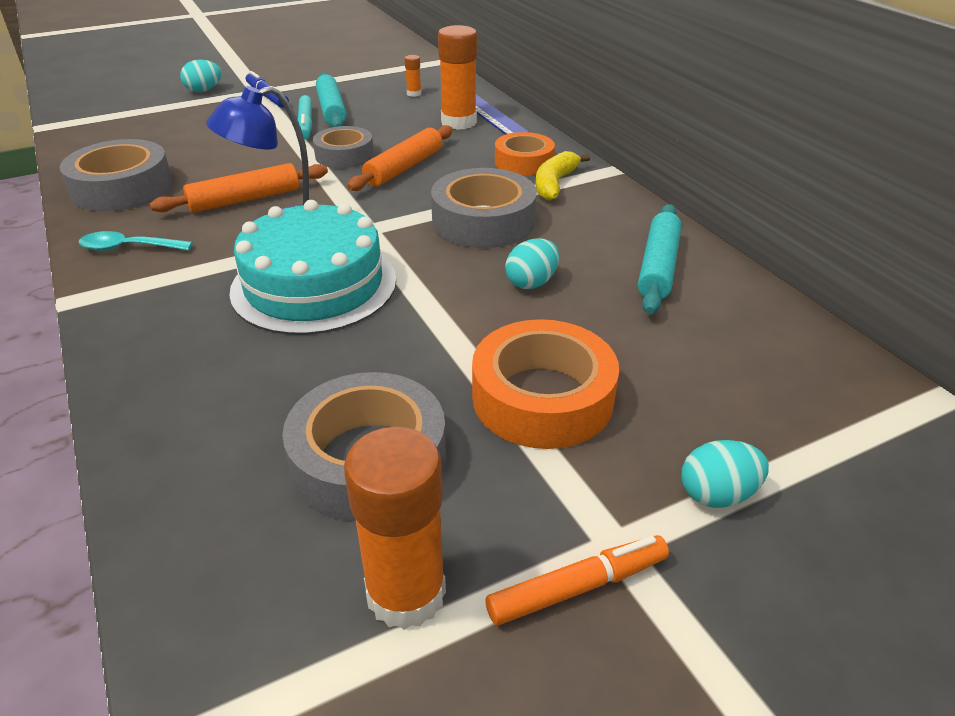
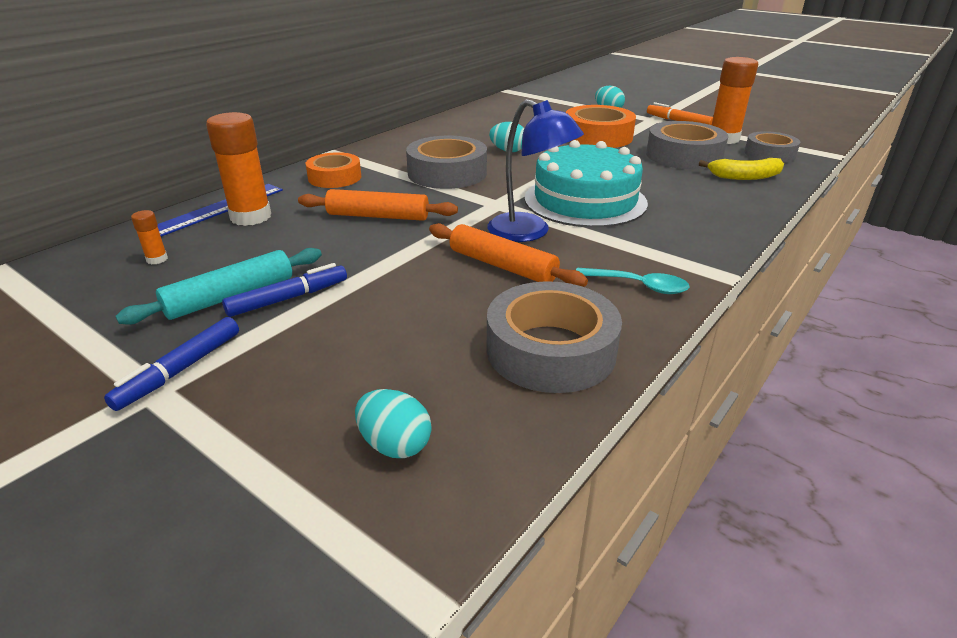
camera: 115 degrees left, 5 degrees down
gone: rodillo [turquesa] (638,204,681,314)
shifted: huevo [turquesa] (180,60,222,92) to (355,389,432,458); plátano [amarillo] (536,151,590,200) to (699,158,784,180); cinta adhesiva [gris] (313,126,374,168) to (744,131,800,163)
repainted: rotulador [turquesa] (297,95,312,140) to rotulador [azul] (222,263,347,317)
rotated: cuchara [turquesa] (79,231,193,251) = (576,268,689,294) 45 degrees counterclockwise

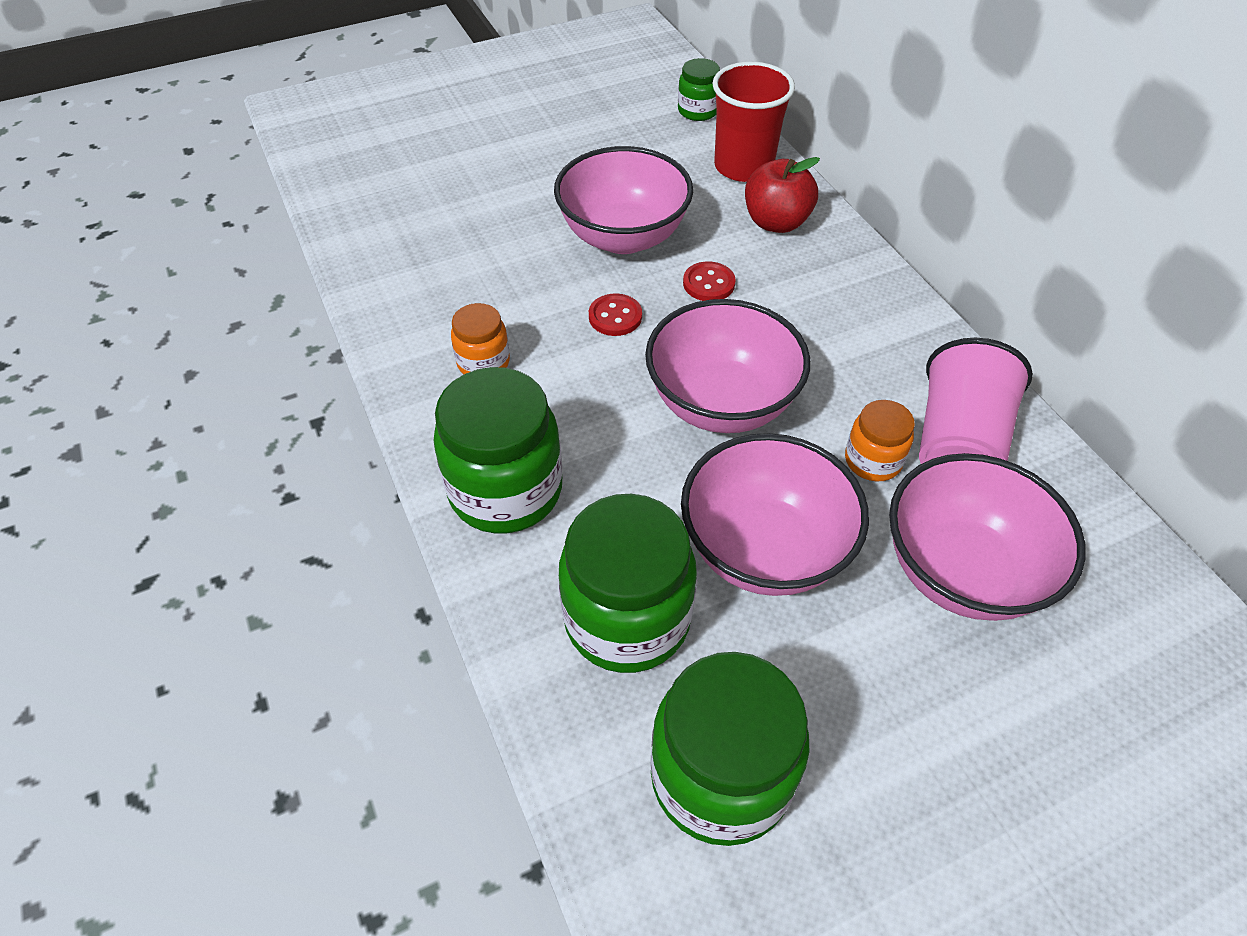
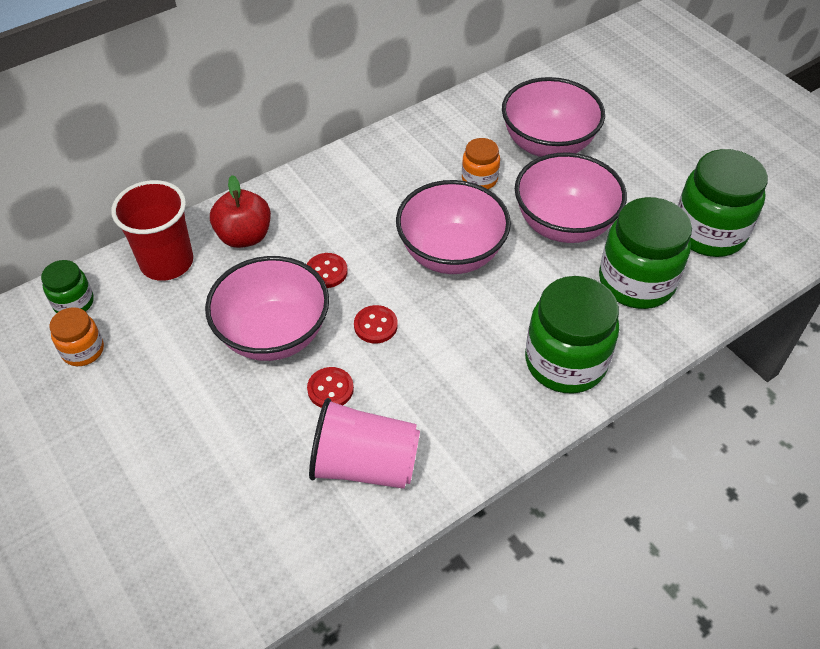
camera: 100 degrees left, 0 degrees up
new: botón [rojo] (307,367,354,408)
shifted: tarro [naranja] (451,303,510,374) to (49,307,104,366); vaso [rosa] (919,338,1033,464) to (309,398,420,489)

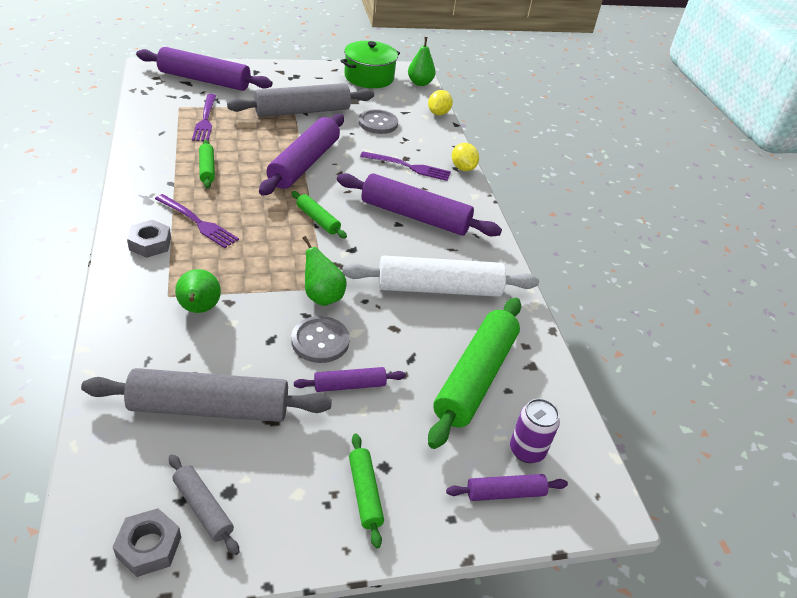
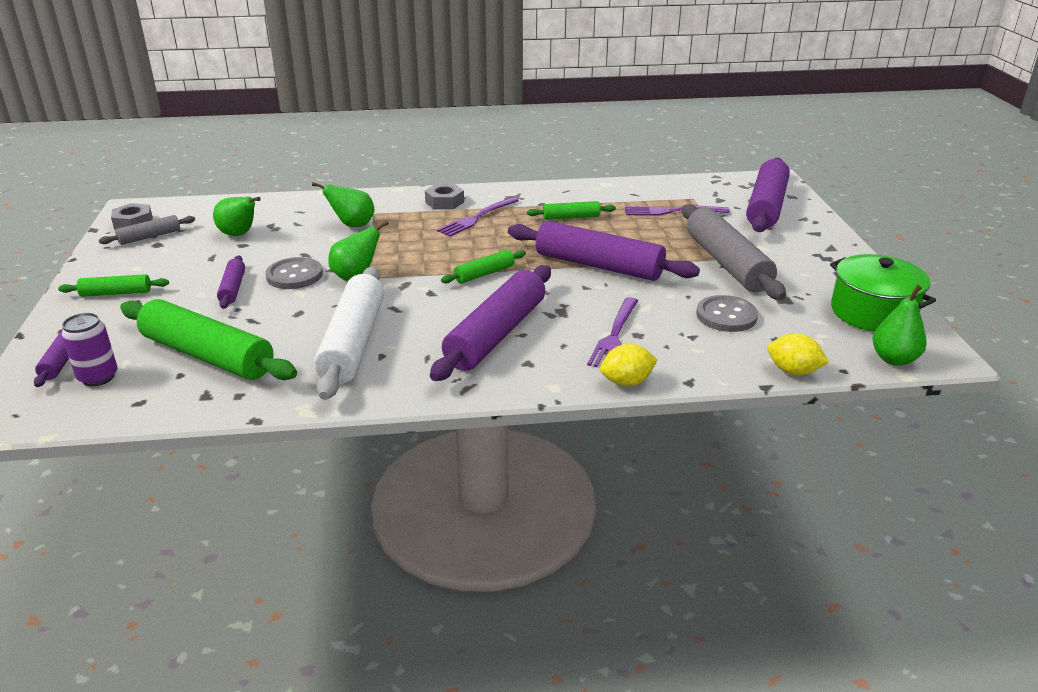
camera: 100 degrees right, 10 degrees down
swapped: rodillo [gris] (81,368,332,422) to pera [verde] (213,197,261,236)

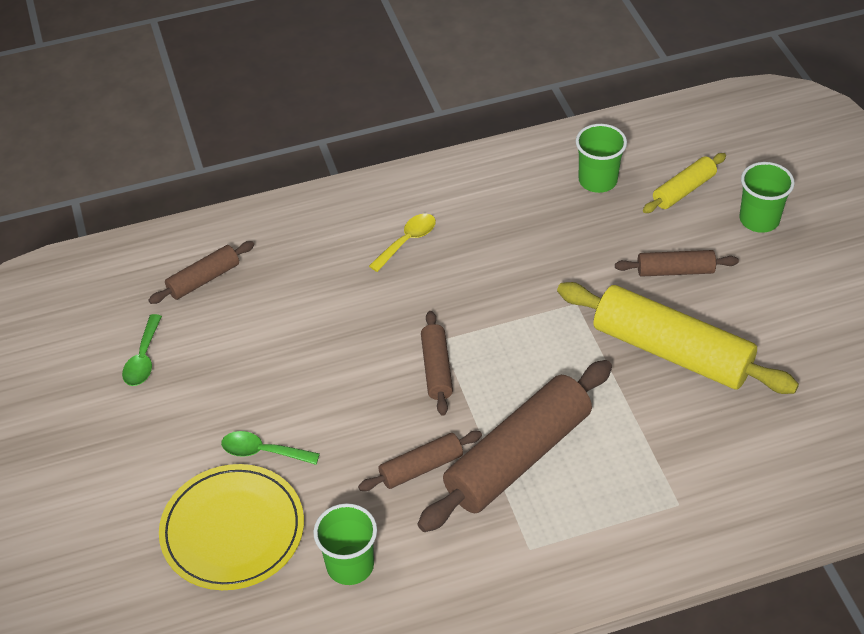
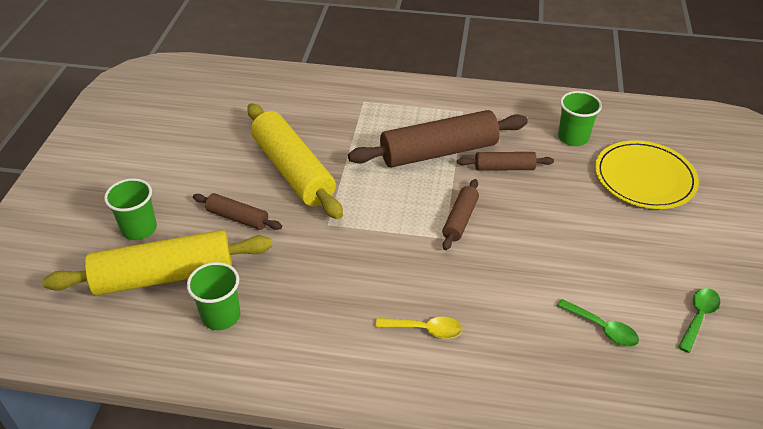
camera: 155 degrees left, 5 degrees down
gone: rodillo [marrón] (149,241,254,304)
shifted: cuchara [verde] (221,431,320,465) to (557,299,639,347)
rotated: cuchara [amarillo] (369,214,436,272) = (375,317,463,339) 150 degrees counterclockwise
scaled: rodillo [amarillo] (643,153,726,213) = (42,230,272,296) x2.00

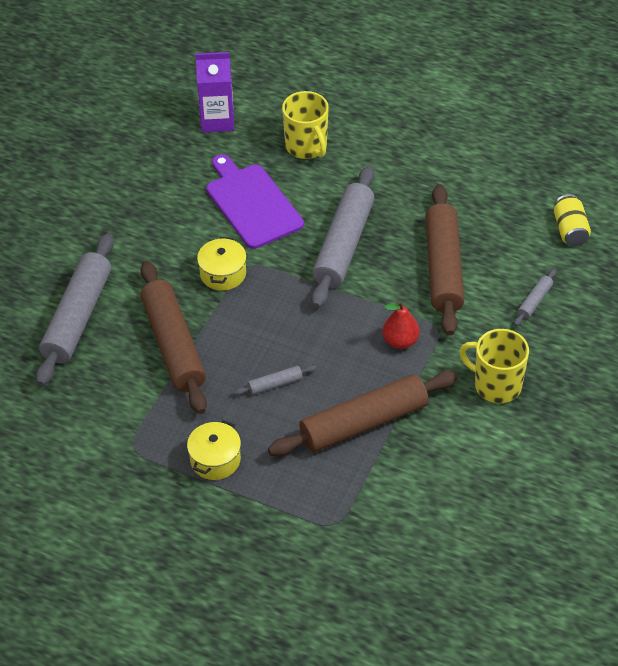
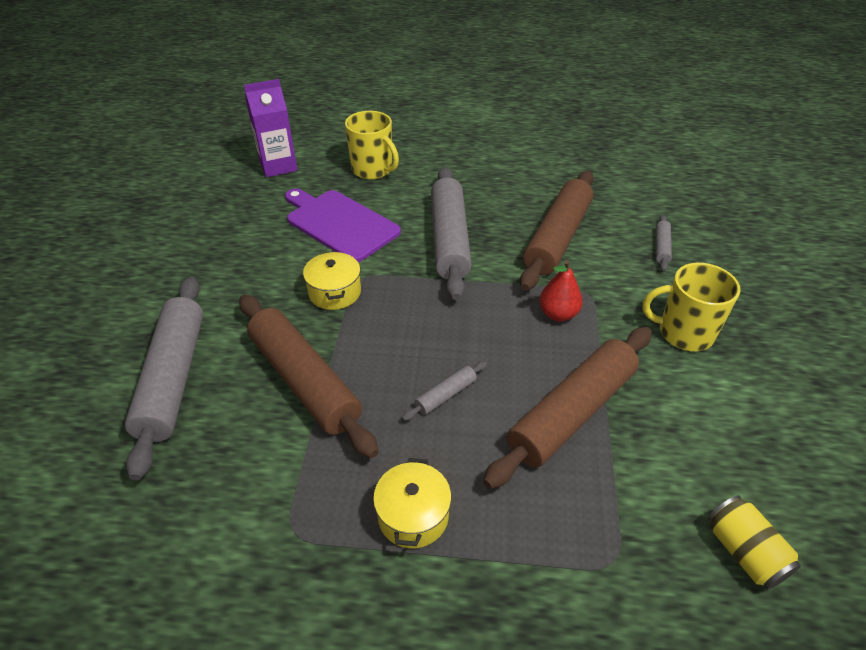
camera: 20 degrees left, 5 degrees down
shifted: lata [amarillo] (554,194,591,246) to (707,496,801,589)
rotated: rodillo [marrón] (425,184,464,335) = (520,171,594,291) 45 degrees clockwise

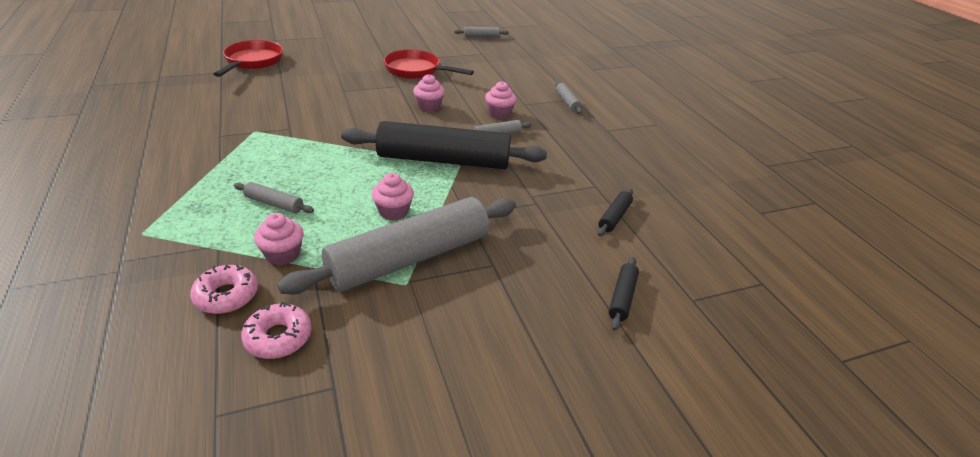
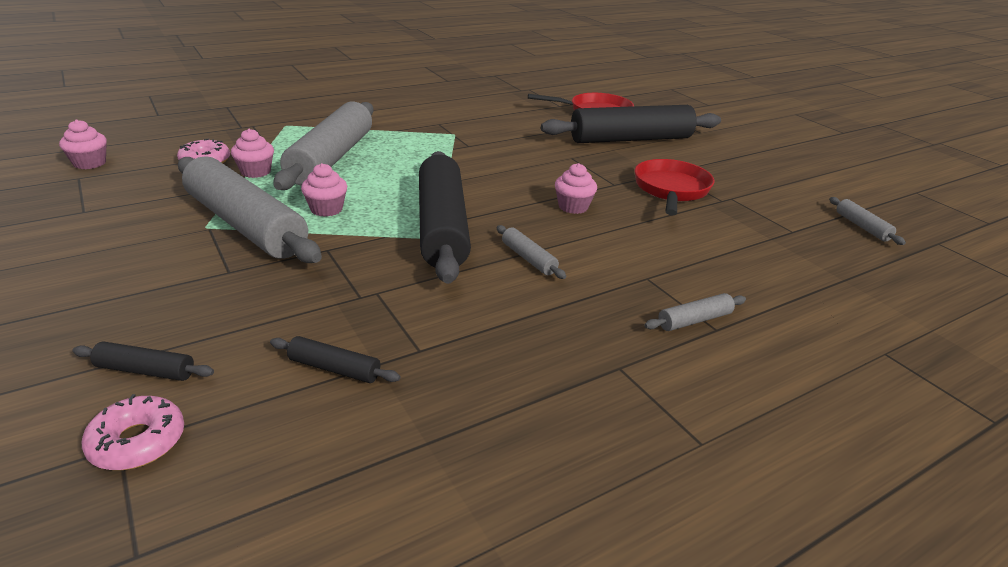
camera: 80 degrees right, 5 degrees down
new: rodillo [negro] (541,105,721,143)
shifted: magdalena [rosa] (485,81,517,119) to (59,120,107,169); rosquilla [rosa] (241,302,311,359) to (82,394,184,470)
scaled: rodillo [gris] (234,182,314,213) = (274,102,374,190) x2.48

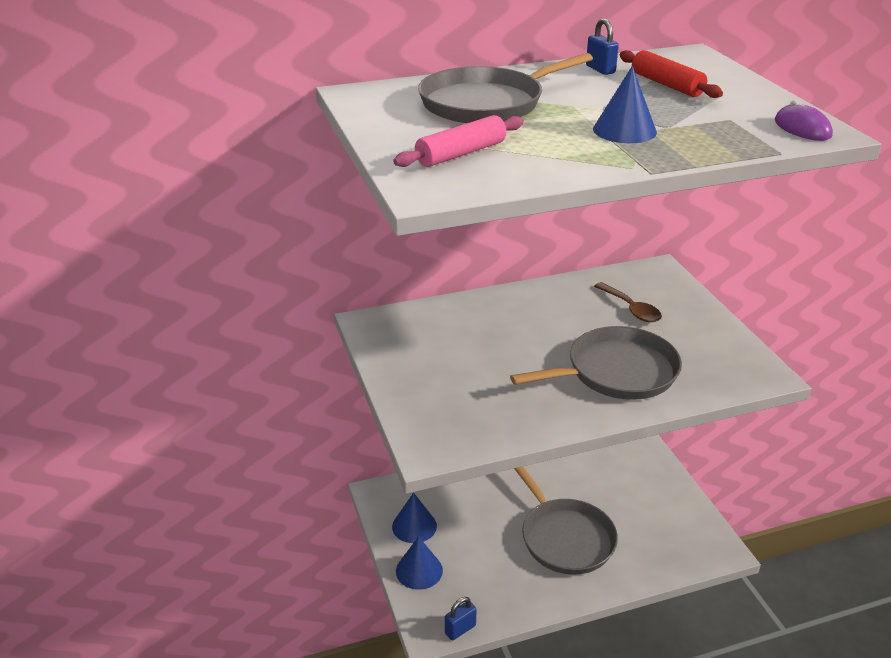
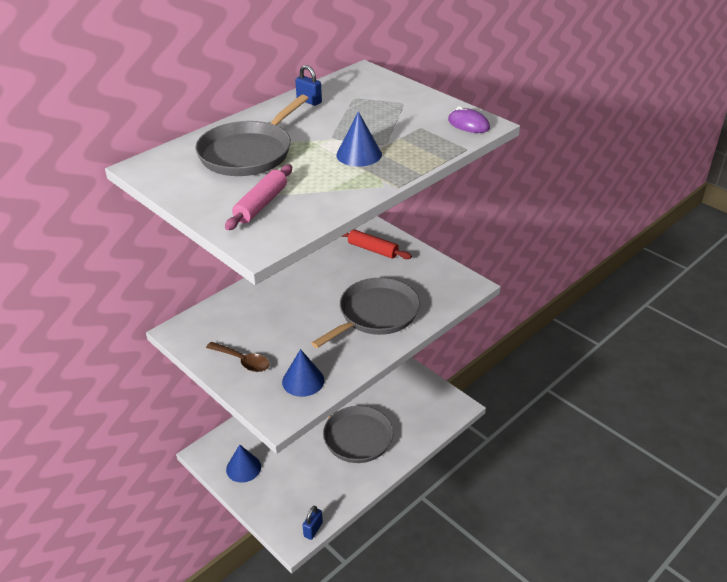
camera: 25 degrees left, 5 degrees up
shifted: cuchara [marrón] (594,282,662,322) to (206,342,270,372); cono [azul] (396,536,443,590) to (282,349,324,397); rodillo [rojo] (620,50,723,98) to (341,229,412,259)

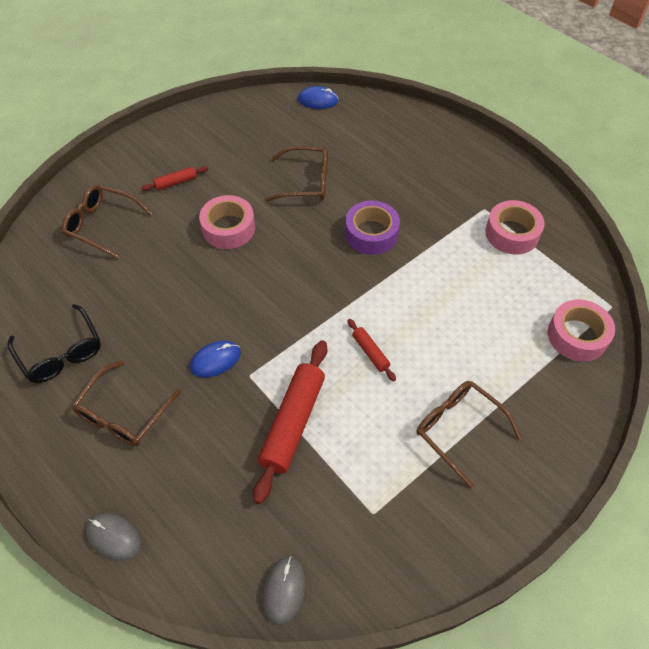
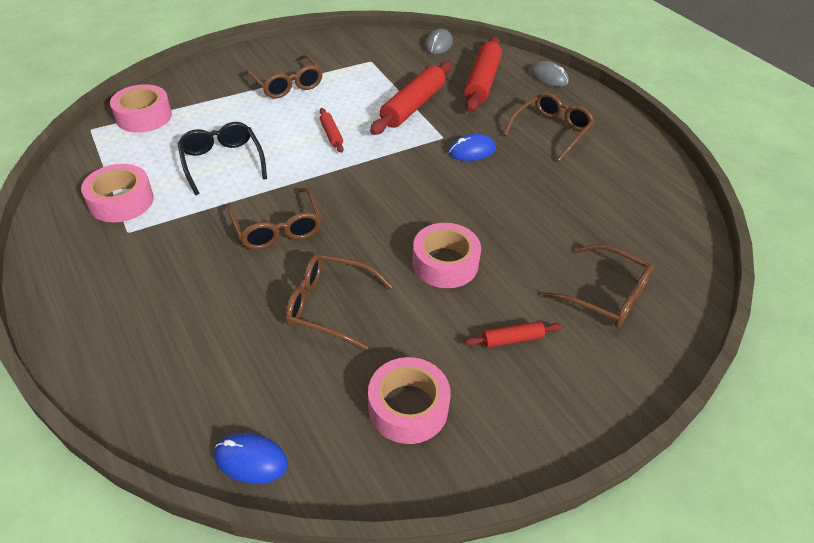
camera: 170 degrees left, 10 degrees down
new: cinta adhesiva [rosa] (368,357,451,444); rodillo [rojo] (464,36,502,113)
shifted: gafas [negro] (8,304,101,383) to (177,122,267,195)
swapped: cinta adhesiva [morado] (345,201,400,255) to gafas [marrón] (227,188,322,250)

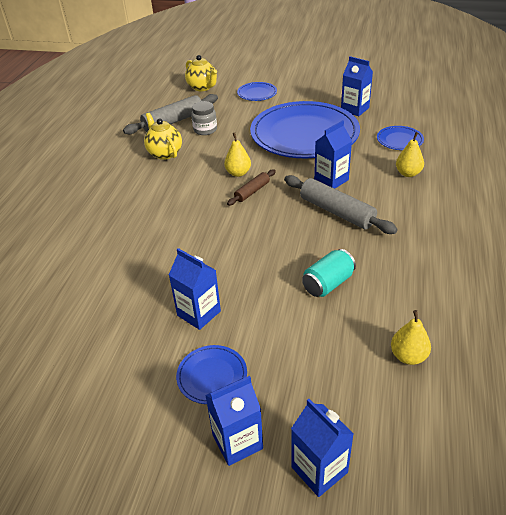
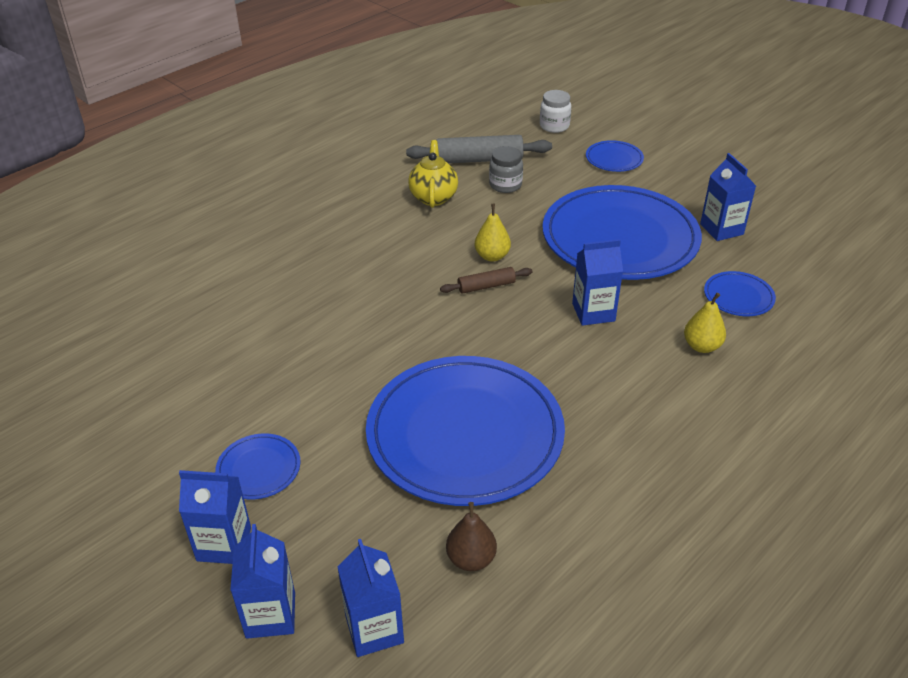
camera: 30 degrees right, 0 degrees up
gone: rodillo [gris] (284,175,398,234)
shifted: cartón de leche [azul] (169,248,221,330) to (338,539,404,657)
swapped: lata [turquesa] (302,249,356,297) to plato [azul] (366,356,565,506); tetera [amarillo] (185,55,217,91) to tarro [blanco] (540,90,571,133)
repainted: pera [amarillo] (391,310,431,365) to pera [marrón] (446,502,497,571)

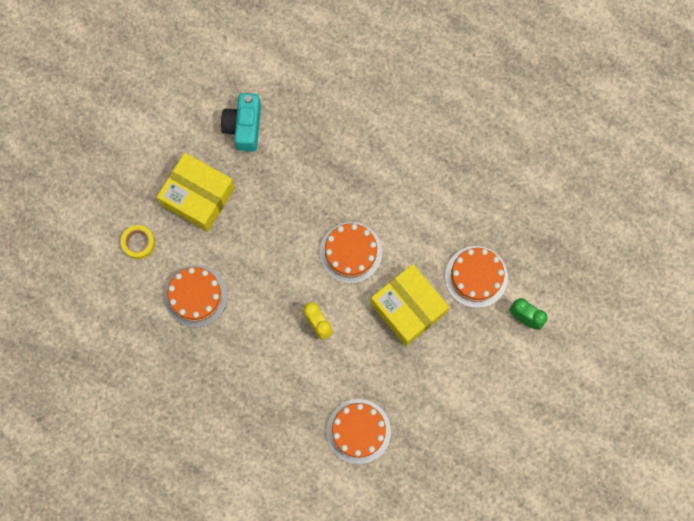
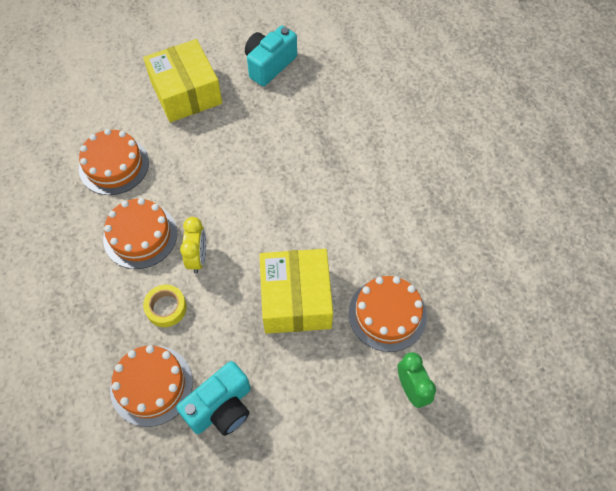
camera: 35 degrees right, 15 degrees down
new: cámara [turquesa] (176,361,251,436)
shifted: tarta [naranja] (320,222,382,284) to (103,198,177,269); cinta adhesiva [amarillo] (121,225,155,259) to (143,284,187,327)

